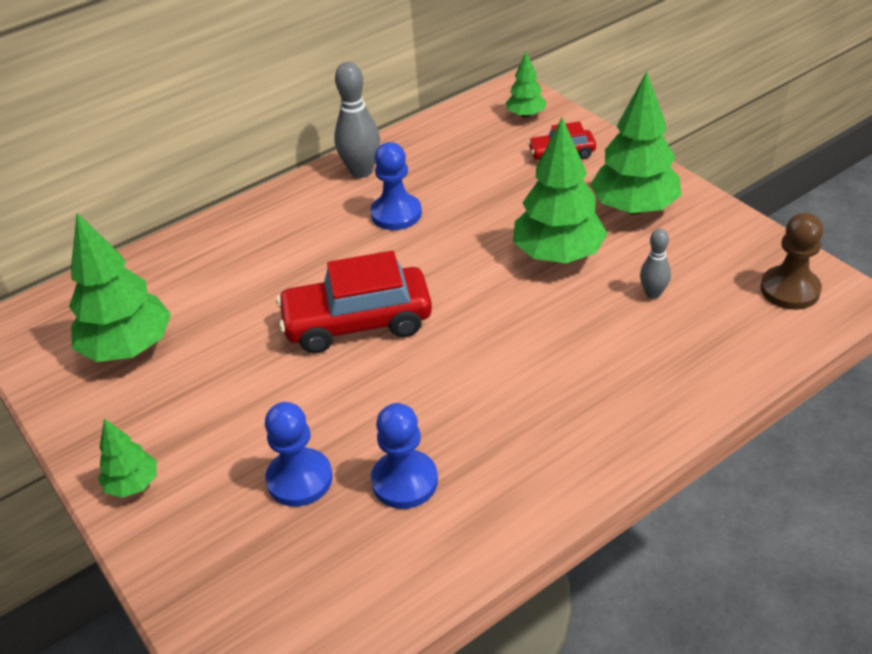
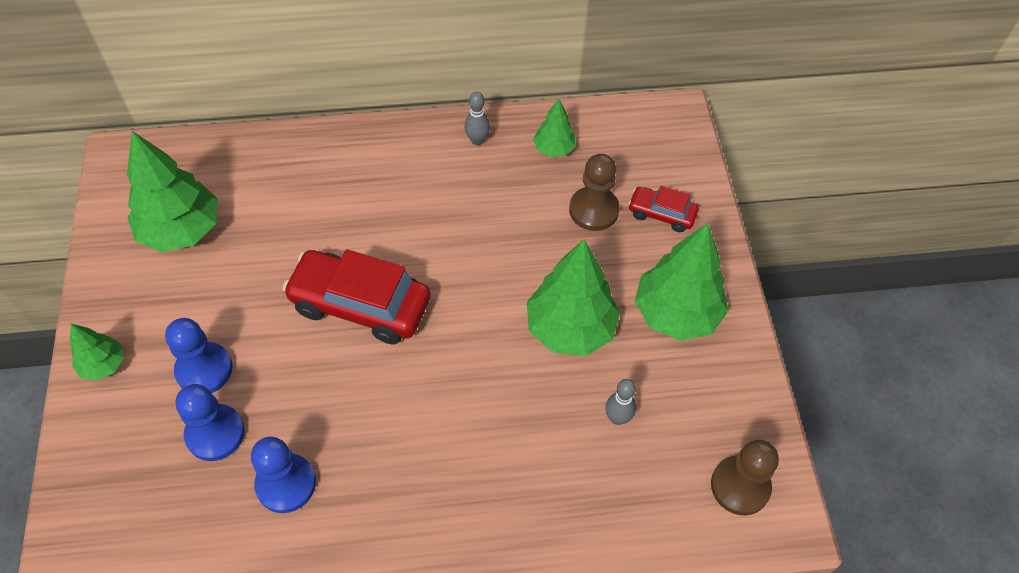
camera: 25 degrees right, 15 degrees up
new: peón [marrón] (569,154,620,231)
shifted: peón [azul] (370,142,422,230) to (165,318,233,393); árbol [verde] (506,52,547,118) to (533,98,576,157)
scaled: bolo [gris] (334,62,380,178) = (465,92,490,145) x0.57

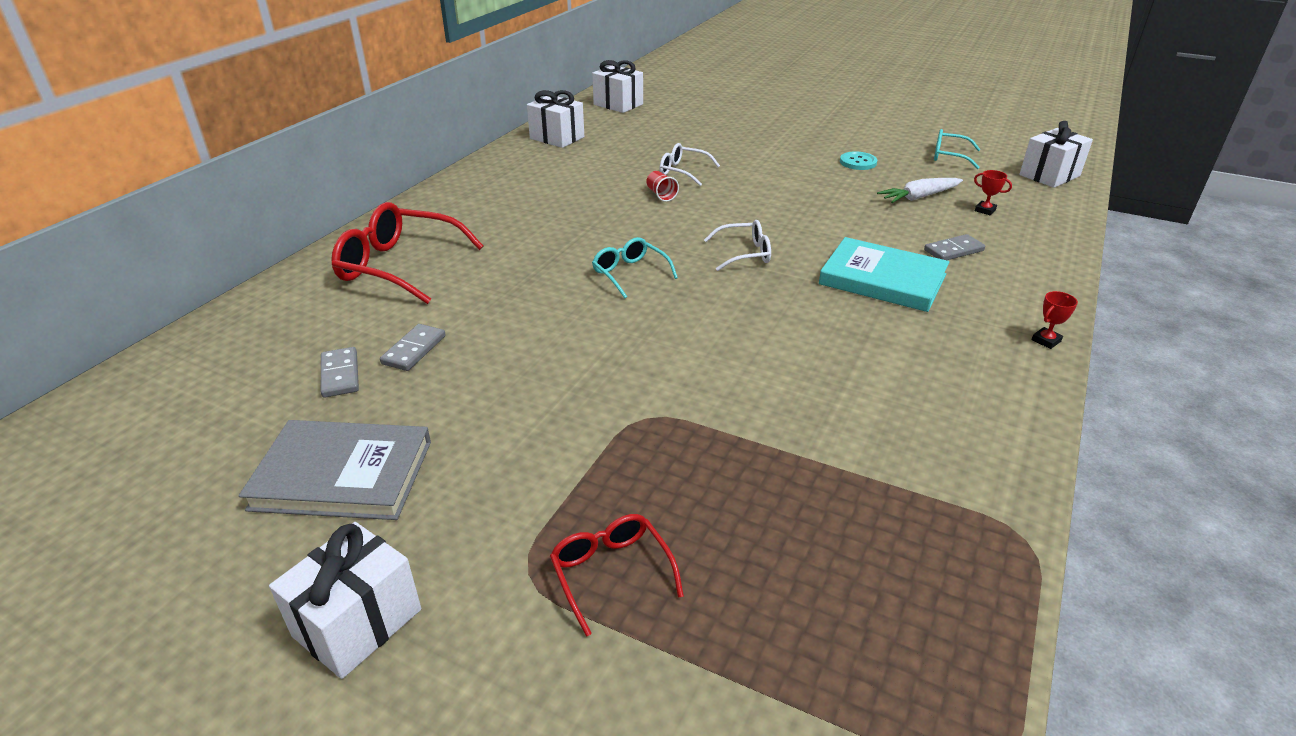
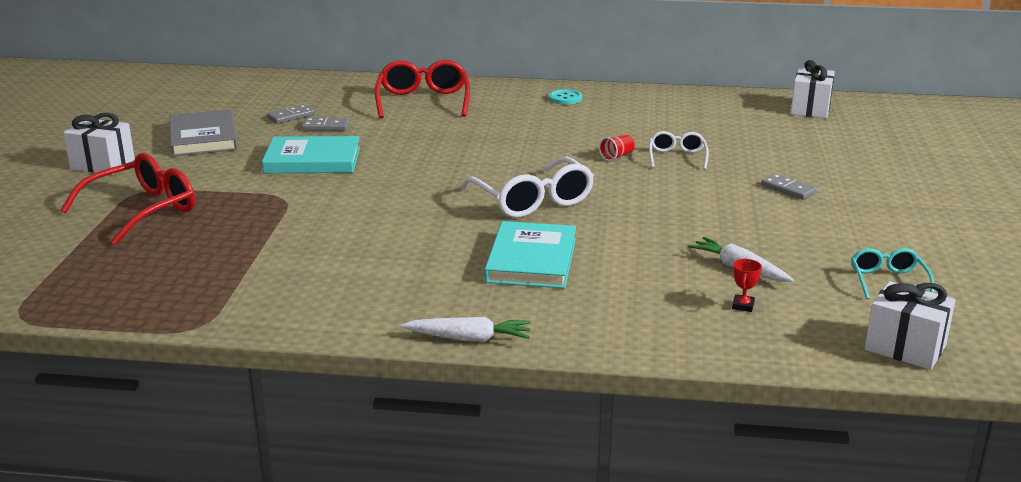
camera: 70 degrees right, 10 degrees down
gone: regalo [blanco] (527,90,584,148); gafas [turquesa] (592,237,678,298)
new: libro [turquesa] (262,136,360,173)
shifted: botón [turquesa] (840,151,877,170) to (549,89,582,105); ficha de dominó [gris] (924,234,985,260) to (761,174,817,200)
swapped: trofeo [rojo] (1031,291,1078,349) to zanahoria [blanco] (401,317,531,342)
scaled: gafas [rojo] (550,514,684,637) = (61,153,195,245) x1.79; gafas [blanco] (704,220,771,271) = (461,157,594,218) x1.79

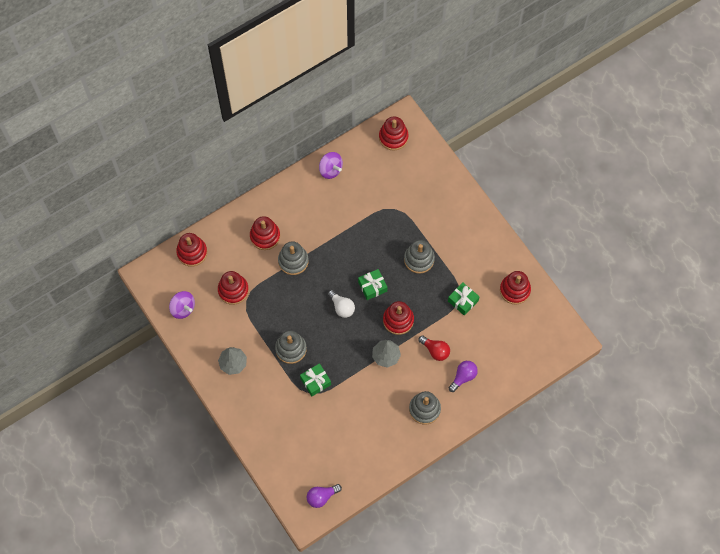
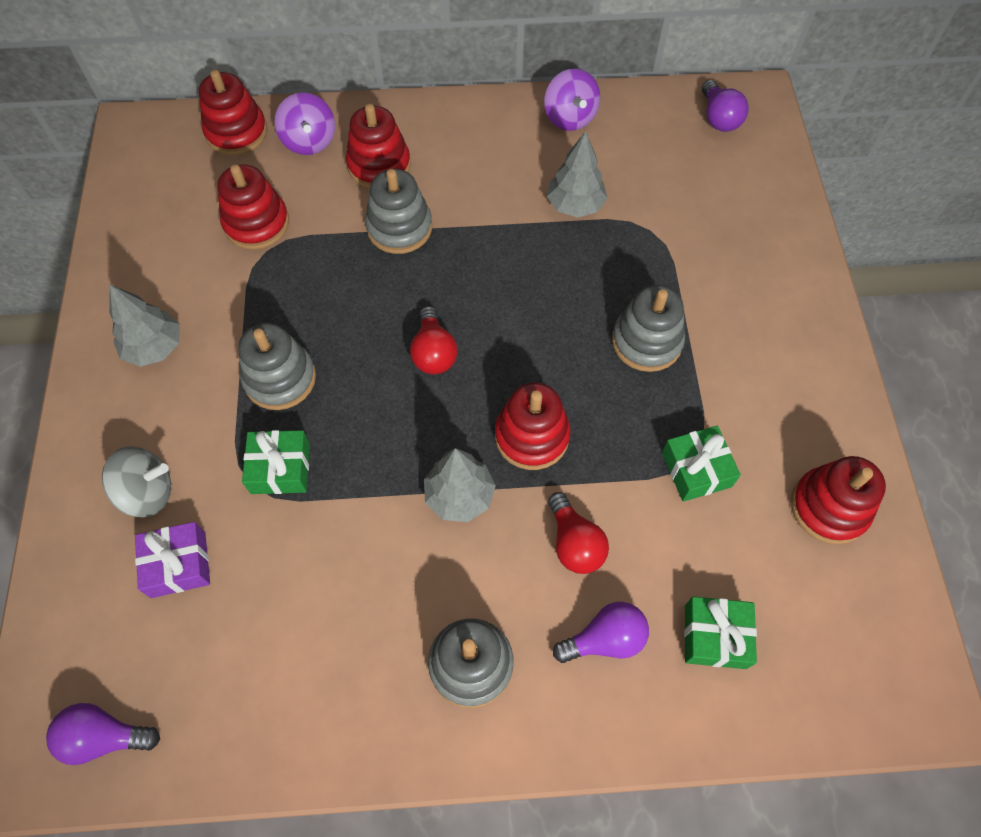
camera: 30 degrees right, 5 degrees down
new: peonza [gris] (102,446,171,517); regalo [morado] (135,522,210,598); árbol [gris] (547,131,607,218)
shifted: peonza [morado] (169,291,195,319) to (275,92,335,155); regalo [verde] (358,269,387,300) to (684,597,757,669)
swapped: juguete apilable [rojo] (379,116,408,151) to bombilla [morado] (702,80,749,132)
repainted: bombilla [blanco] (328,290,355,318) to bombilla [rojo] (410,306,457,374)

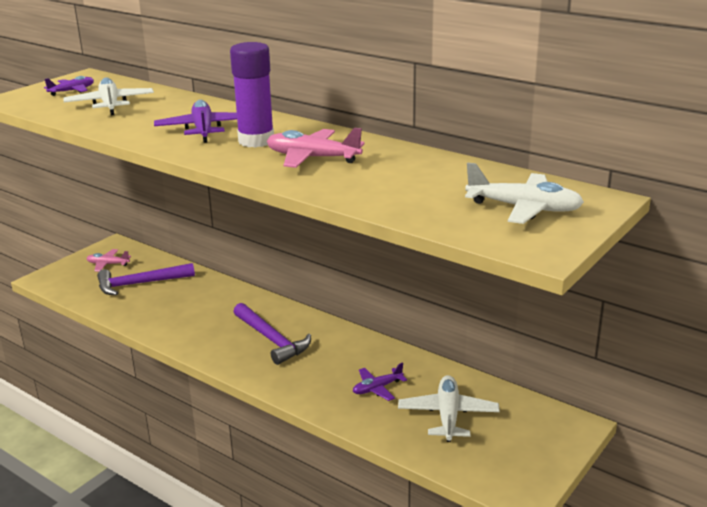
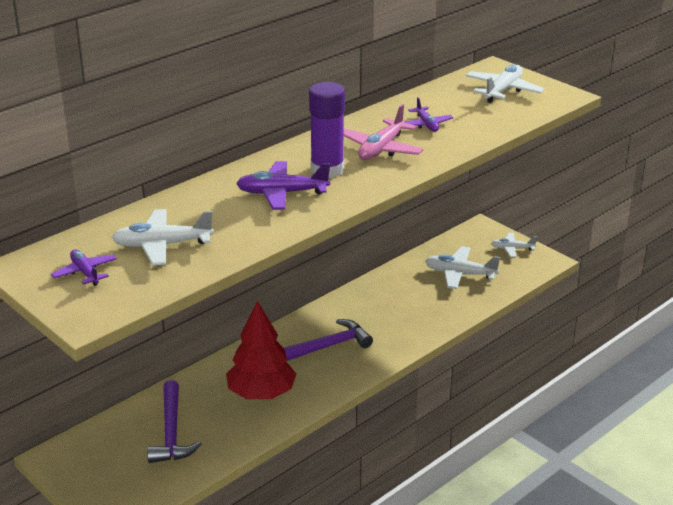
camera: 80 degrees left, 5 degrees up
gone: avión [rosa] (86,249,131,272)
new: árbol [rojo] (226,300,296,399); avión [blanco] (491,233,537,258)
shifted: avión [morado] (353,362,407,401) to (404,97,453,132)

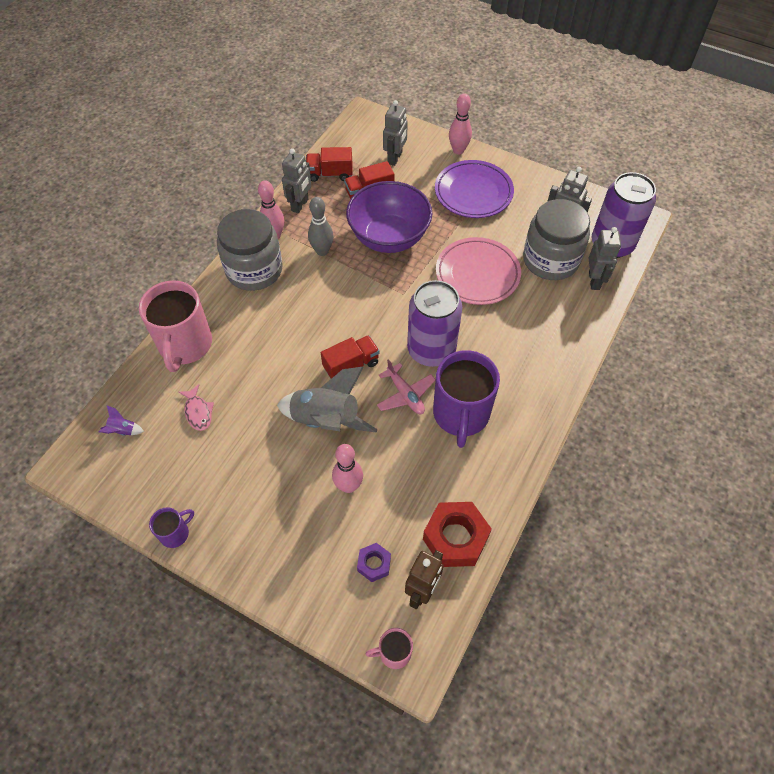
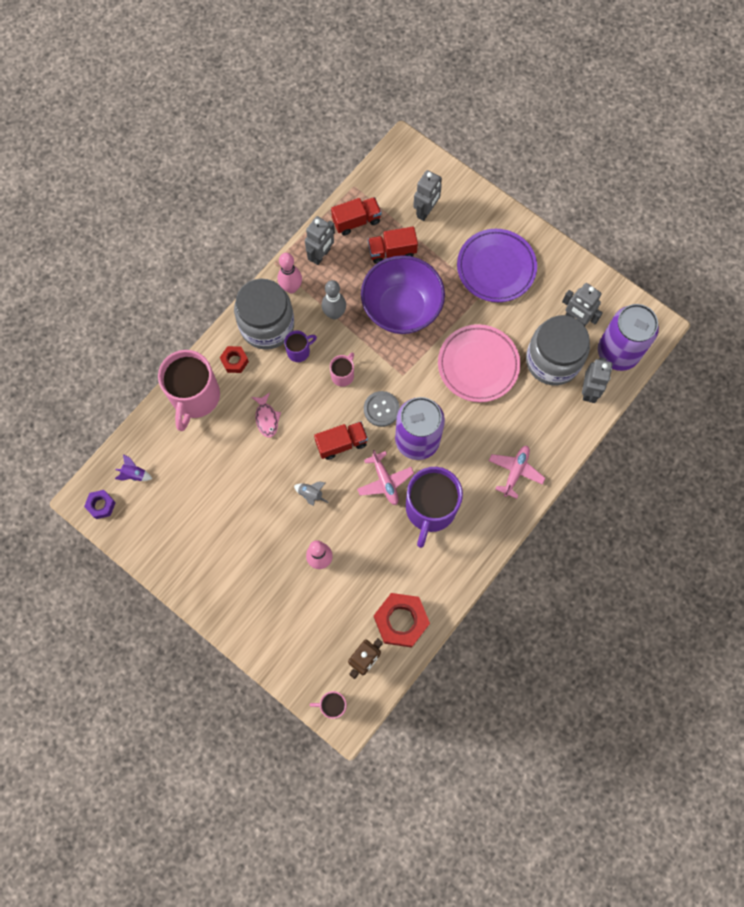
camera: 10 degrees right, 15 degrees up
gone: bolo [rosa] (449,93,472,154)
new: tuerca [rojo] (220,346,249,373); taza [rosa] (330,352,354,387); botón [gris] (364,391,400,427); avión [rosa] (489,446,545,499)
shifted: tuerca [morado] (357,543,391,582) to (84,490,116,519); pez [rosa] (179,385,214,431) to (252,393,281,437); taza [morado] (149,507,194,548) to (284,330,317,362)
rotated: camión [rojo] (306,147,352,182) = (331,197,382,235) 150 degrees clockwise
scaled: cohete [gris] (277,367,378,433) = (294,481,328,506) x0.41

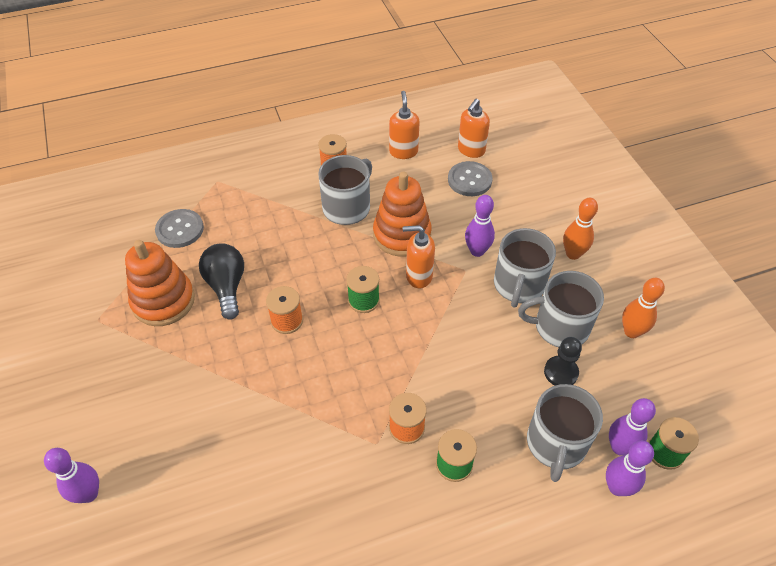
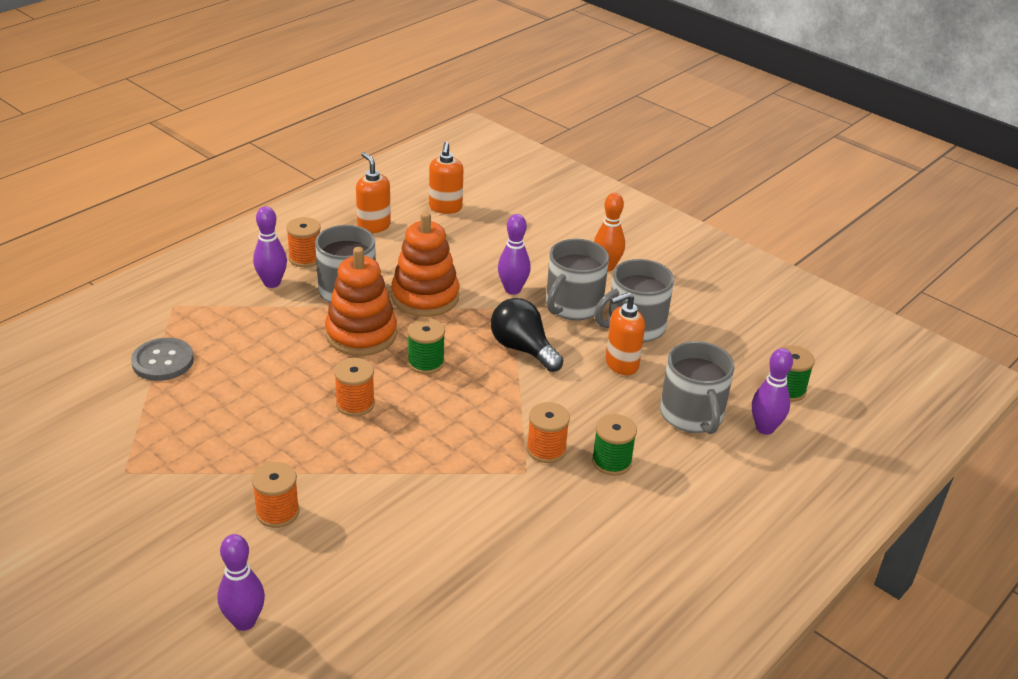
camera: 30 degrees left, 15 degrees down
gone: botón [gris] (448,161,493,196); peón [negro] (544,337,582,386); bolo [naranja] (622,278,665,338)
new: carrete [naranja] (252,462,300,528)
shifted: bolo [morado] (609,398,656,456) to (253,206,287,288); juguete apilable [naranja] (125,240,195,326) to (325,247,397,356); bombilla [negro] (199,243,244,320) to (491,298,563,372); dispensador de jabón [naranja] (403,225,435,288) to (606,292,645,375)
rotated: taza [gris] (494,228,556,308) = (546,239,609,320) 45 degrees clockwise

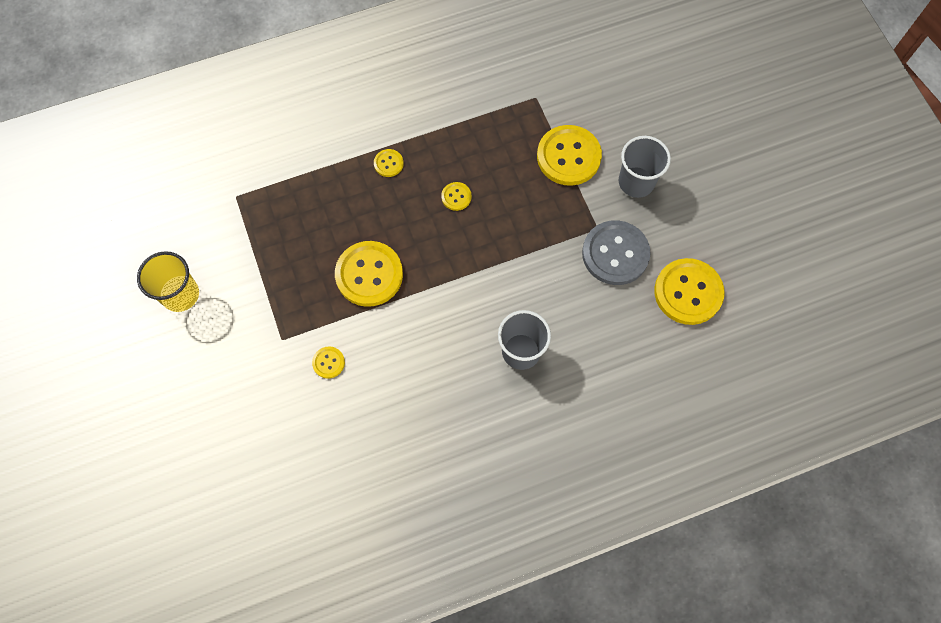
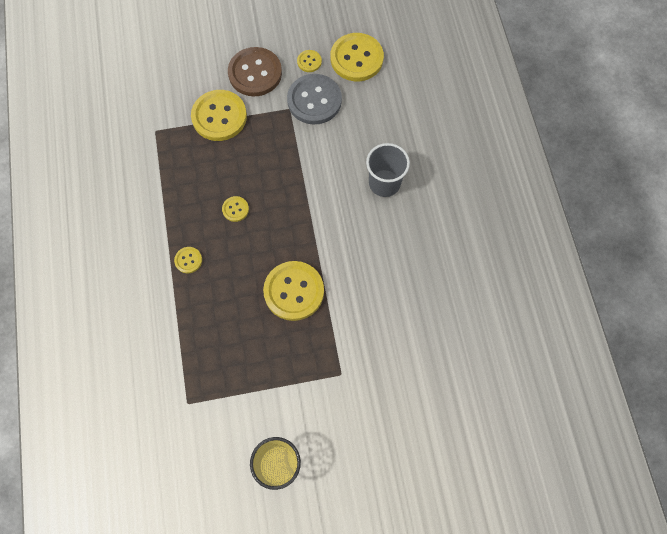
camera: 80 degrees left, 0 degrees up
shifted: botón [amarillo] (312,346,345,379) to (297,50,322,72)
swapped: vaso [gris] (619,136,671,198) to botón [marrón] (228,47,282,96)

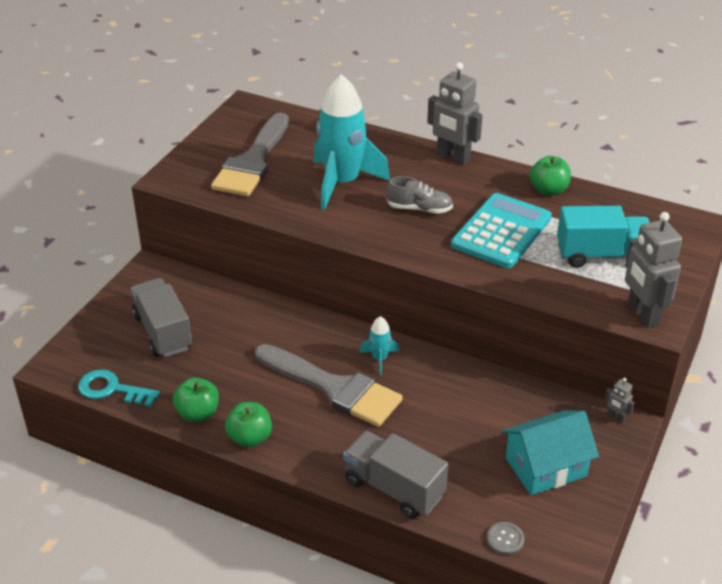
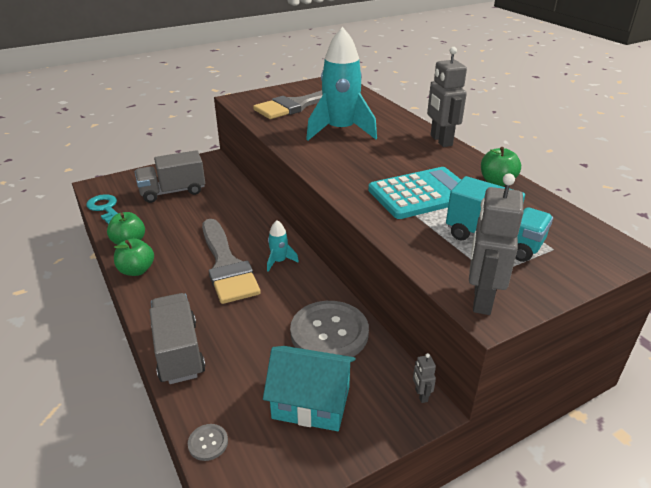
camera: 35 degrees right, 5 degrees down
gone: zapato [gris] (386,176,453,214)
new: botón [gris] (290,301,369,357)
rotated: camión [gris] (131,278,193,357) = (135,150,205,203) 120 degrees counterclockwise

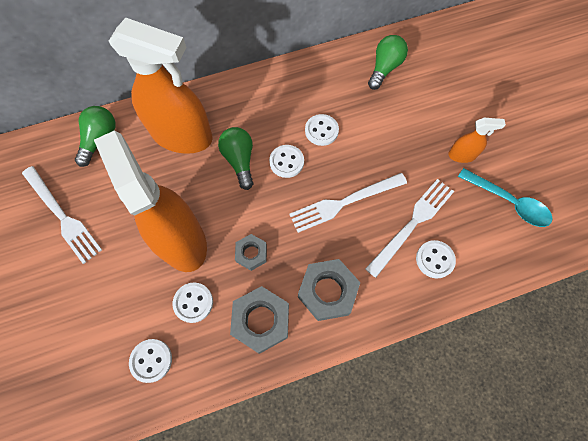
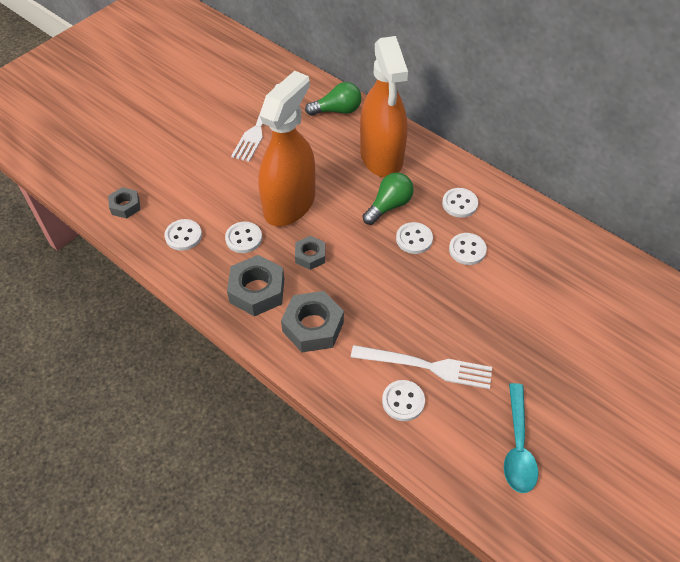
camera: 60 degrees right, 15 degrees down
gone: tenedor [blanco] (289,173,407,233); bombilla [verde] (368,35,408,90); pulverizador [naranja] (448,118,506,163)
new: tuerca [gris] (108,187,140,219); botón [blanco] (442,188,478,218)

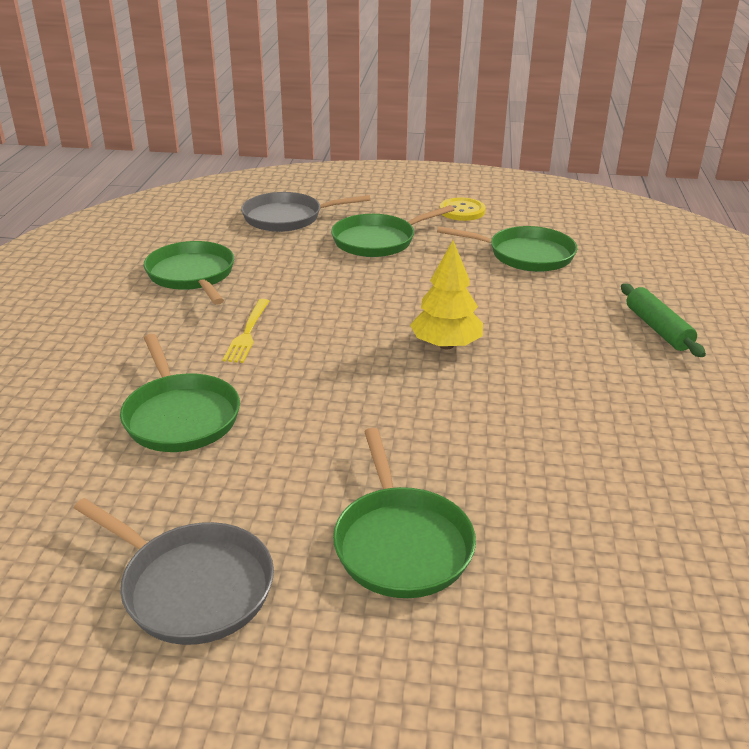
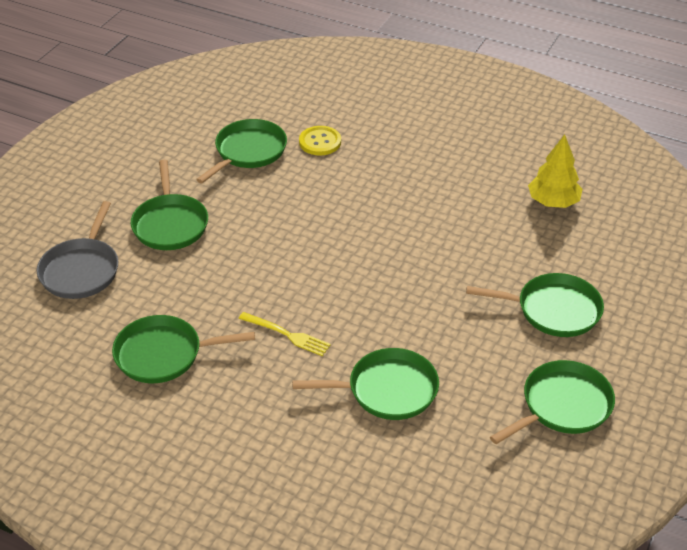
camera: 70 degrees left, 10 degrees up
gone: rodillo [verde] (621,283,706,357)
shifted: botón [amarillo] (440,197,486,221) to (299,126,341,155); árbol [amarillo] (410,240,483,349) to (528,134,583,208)
repainted: sartén [gris] (74,498,274,645) to sartén [verde] (490,360,615,444)

